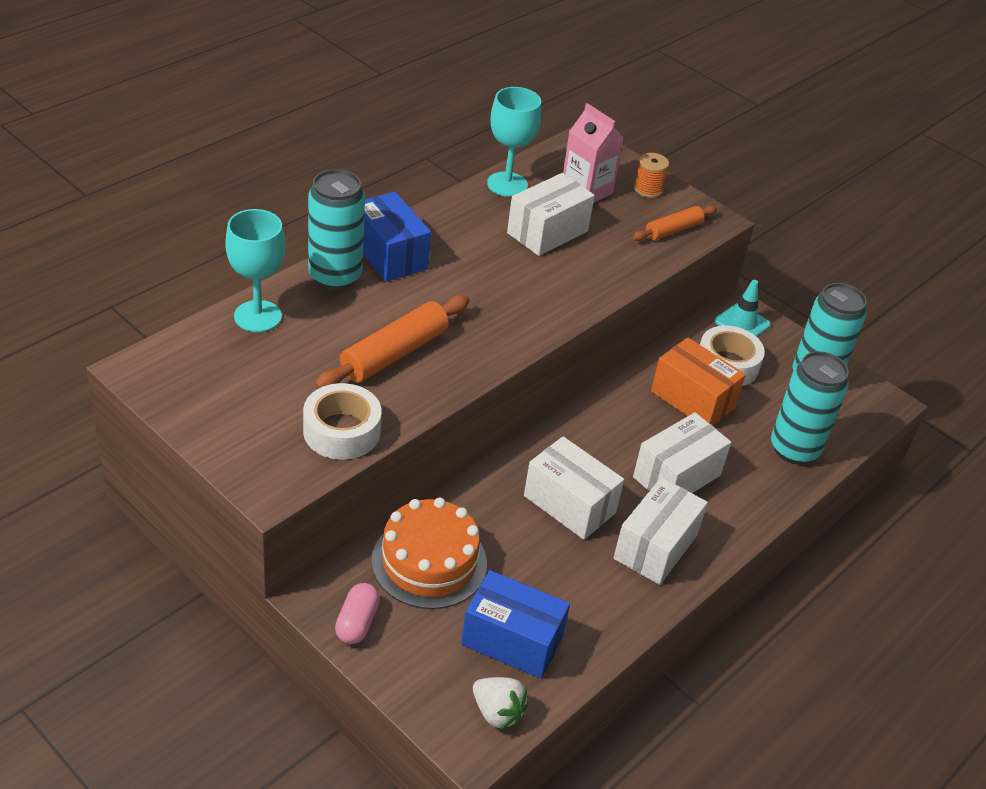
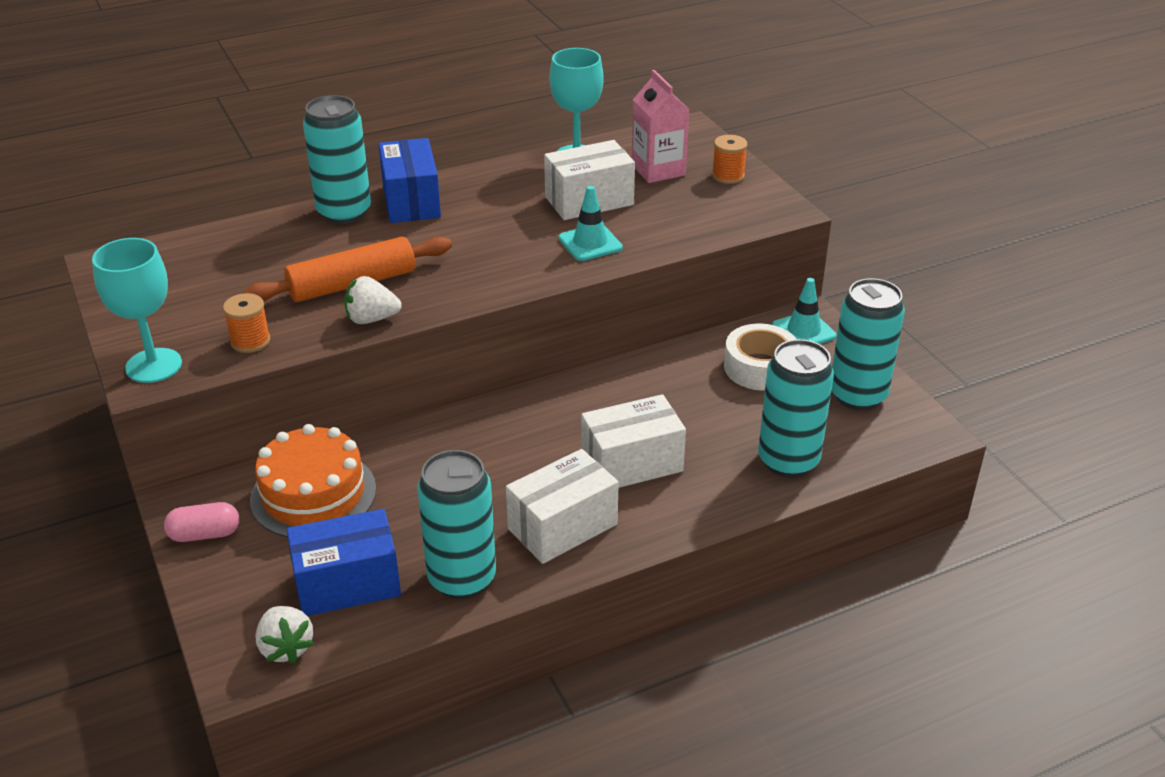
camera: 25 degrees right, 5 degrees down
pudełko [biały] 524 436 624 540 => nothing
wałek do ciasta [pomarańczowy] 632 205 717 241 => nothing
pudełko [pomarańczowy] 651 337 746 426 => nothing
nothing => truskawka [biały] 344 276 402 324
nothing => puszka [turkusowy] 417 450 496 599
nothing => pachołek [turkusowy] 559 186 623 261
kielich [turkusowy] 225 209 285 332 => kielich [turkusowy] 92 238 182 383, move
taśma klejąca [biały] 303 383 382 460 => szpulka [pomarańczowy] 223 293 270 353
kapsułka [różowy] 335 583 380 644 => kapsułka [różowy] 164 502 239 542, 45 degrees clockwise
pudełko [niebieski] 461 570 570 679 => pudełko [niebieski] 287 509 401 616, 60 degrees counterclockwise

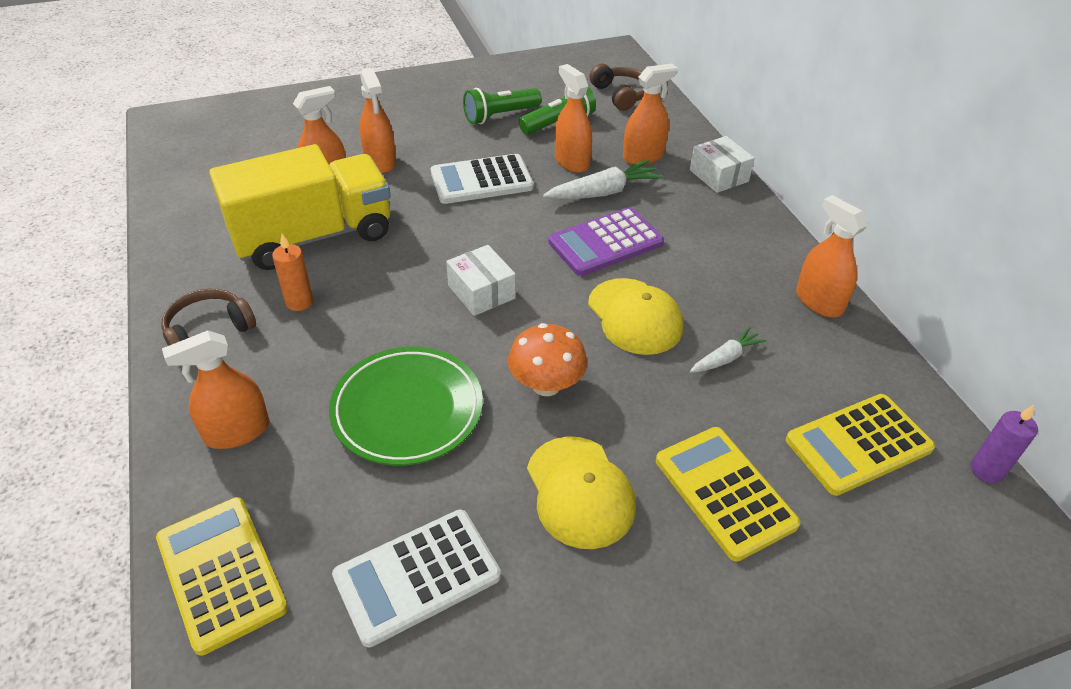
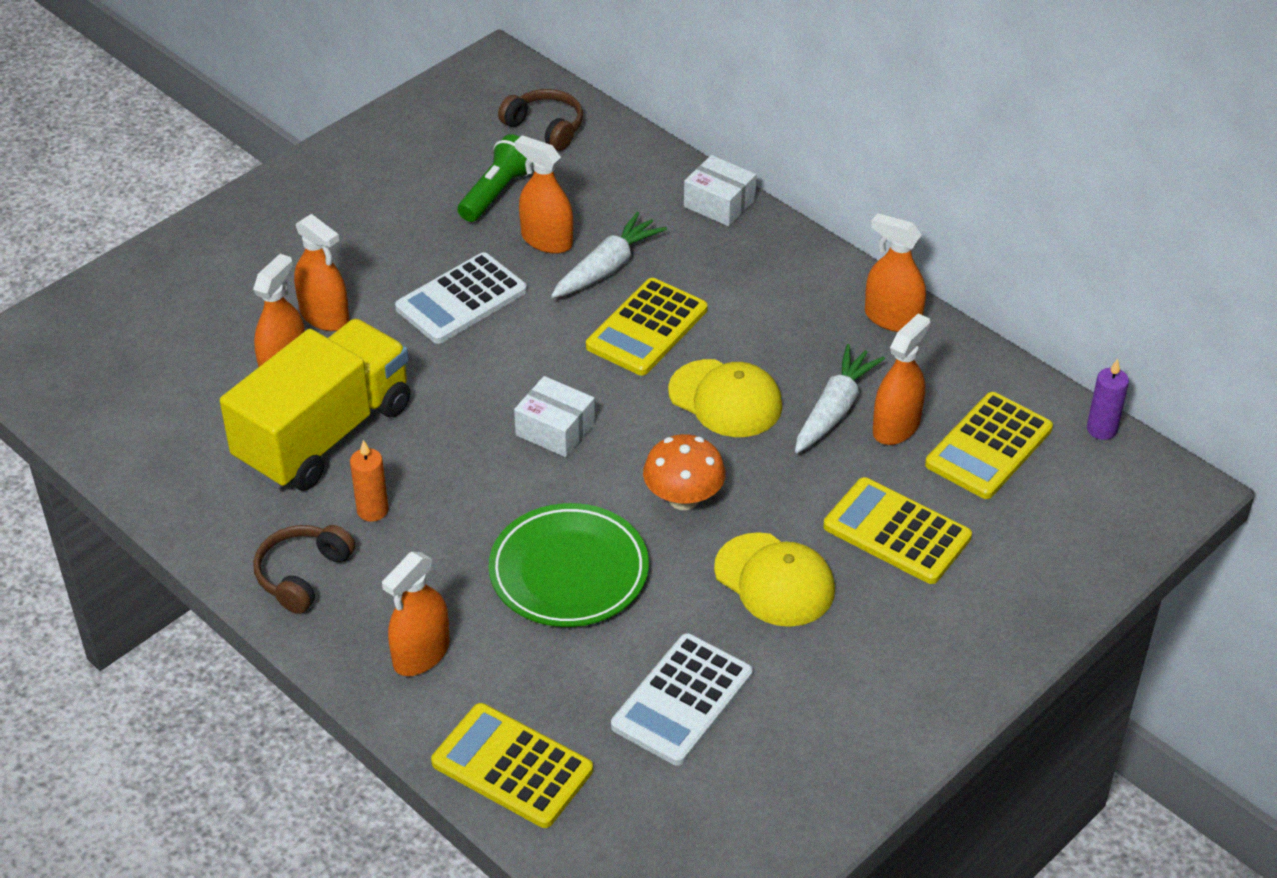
camera: 25 degrees left, 0 degrees up
latarka [zielony] 463 88 541 124 => nothing
spryskiwacz [pomarańczowy] 623 64 678 165 => spryskiwacz [pomarańczowy] 873 313 930 445, move
kalkulator [fioletowy] 548 207 664 276 => kalkulator [żółty] 586 278 708 375
marchewka [biały] 690 327 767 373 => marchewka [biały] 795 344 885 453, x1.65

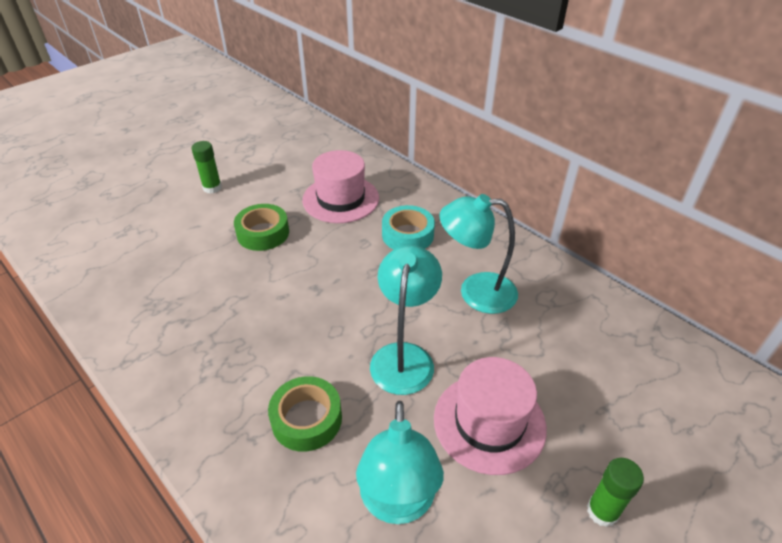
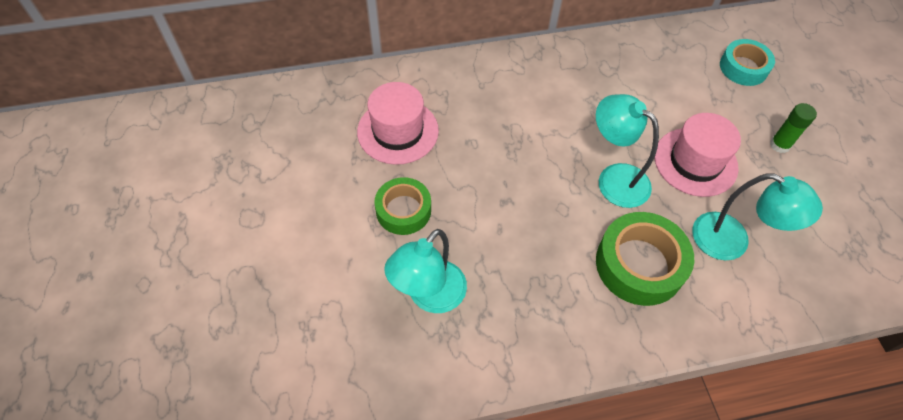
camera: 60 degrees left, 15 degrees up
klej w sztyfcie [zielony] 191 141 222 194 => nothing
taśma klejąca [turkusowy] 382 205 435 250 => taśma klejąca [turkusowy] 720 39 775 86, move
lampka [turkusowy] 439 194 518 314 => lampka [turkusowy] 384 229 467 313, move
taśma klejąca [zielony] 268 376 342 452 => taśma klejąca [zielony] 596 212 694 306, x1.53

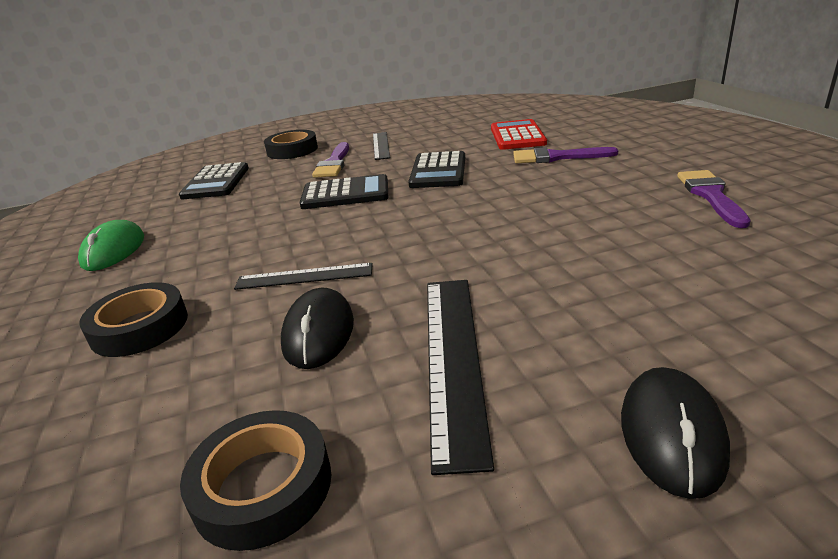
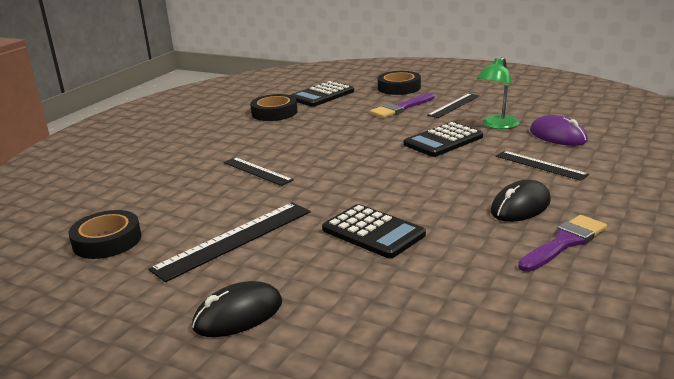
camera: 45 degrees right, 5 degrees down
myszka [zielony] 78 220 144 271 => nothing
nothing => lampka [zielony] 477 57 519 129
taśma klejąca [czarny] 79 282 188 357 => taśma klejąca [czarny] 250 94 297 121, move
myszka [czarny] 281 288 354 369 => myszka [czarny] 491 180 551 222, move
kalkulator [czarny] 299 174 388 209 => kalkulator [czarny] 322 204 426 258, move
kalkulator [czerwony] 491 119 547 150 => myszka [fioletowy] 530 115 588 146
pędzel [fioletowy] 513 147 618 163 => linijka [czarny] 496 151 589 181

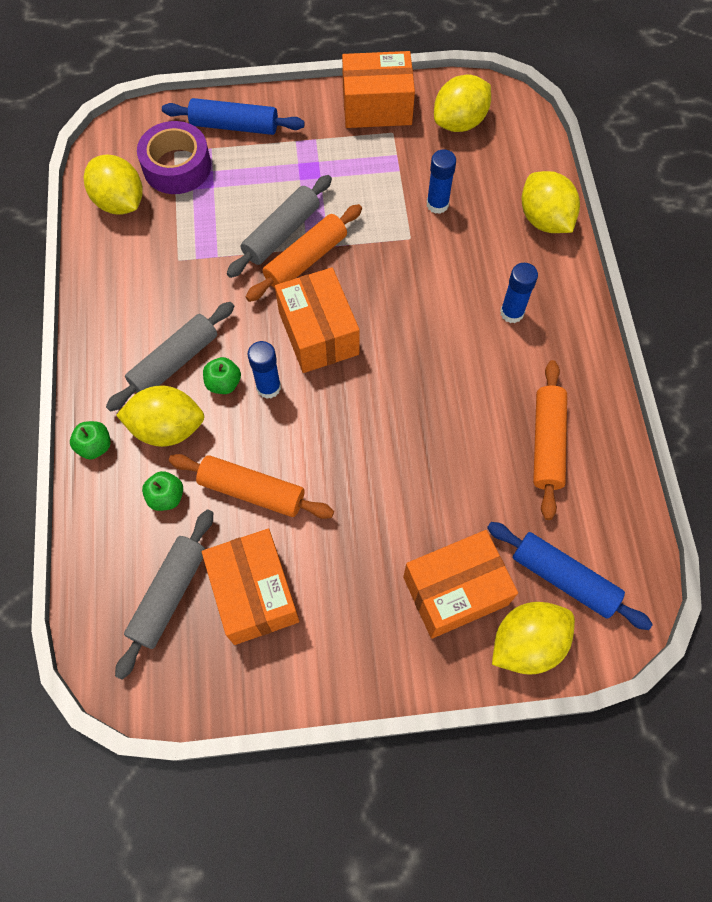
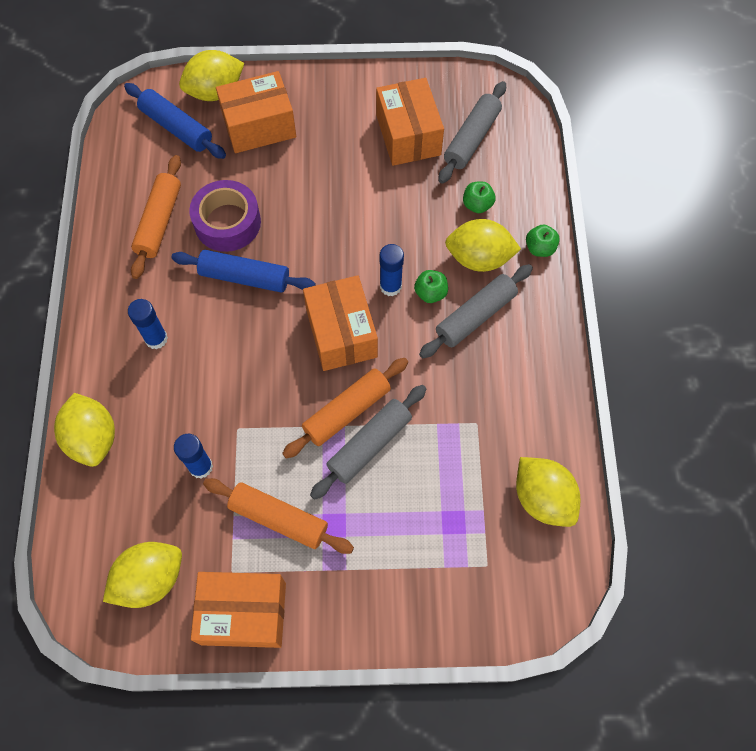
camera: 175 degrees left, 0 degrees up
taśma klejąca [fioletowy] 137 121 211 194 => taśma klejąca [fioletowy] 189 180 261 252, move
wałek do ciasta [niebieski] 162 98 305 135 => wałek do ciasta [niebieski] 171 250 316 293, move
wałek do ciasta [pomarańczowy] 169 454 334 519 => wałek do ciasta [pomarańczowy] 203 478 354 554, move

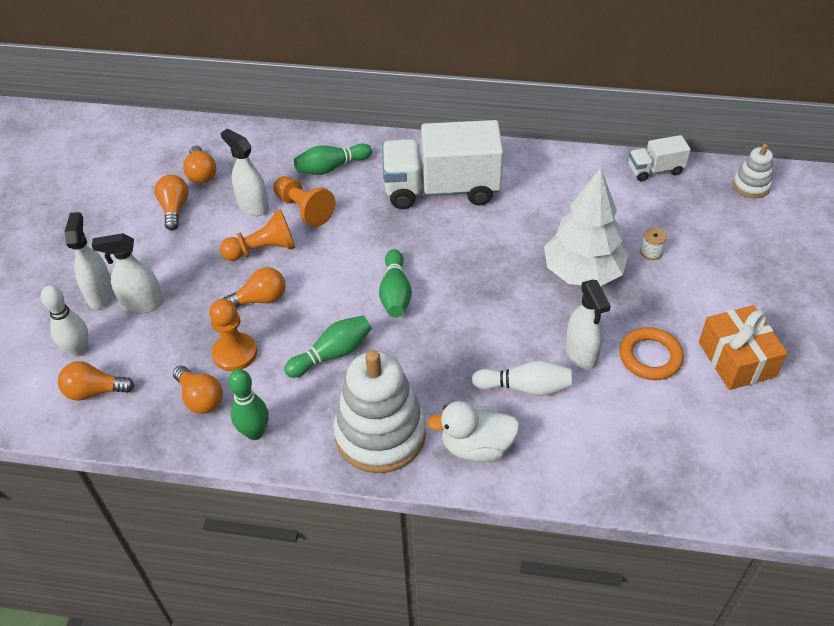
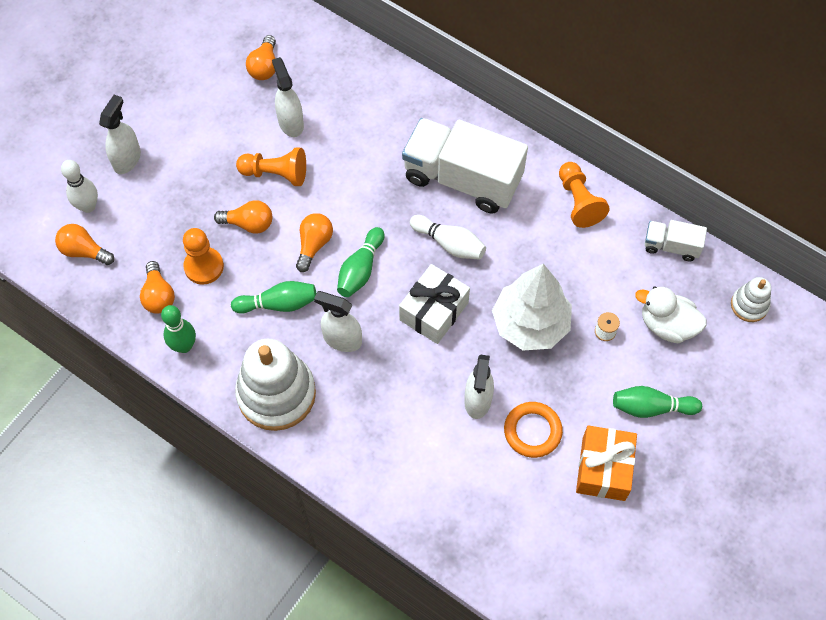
camera: 25 degrees right, 15 degrees up
nothing => prezent [biały] 399 264 470 344
spryskiwacz [biały] 92 233 164 314 => spryskiwacz [biały] 314 291 362 352, move
żarówka [pomarańczowy] 154 175 189 231 => żarówka [pomarańczowy] 296 213 333 272, move
pionek [pomarańczowy] 273 176 335 227 => pionek [pomarańczowy] 559 162 610 228, move
kręgiel [zielony] 294 143 372 175 => kręgiel [zielony] 613 386 702 418, move
kaczka [biały] 427 401 520 462 => kaczka [biały] 635 286 706 343, move
kręgiel [biały] 471 360 572 396 => kręgiel [biały] 410 215 486 260, move

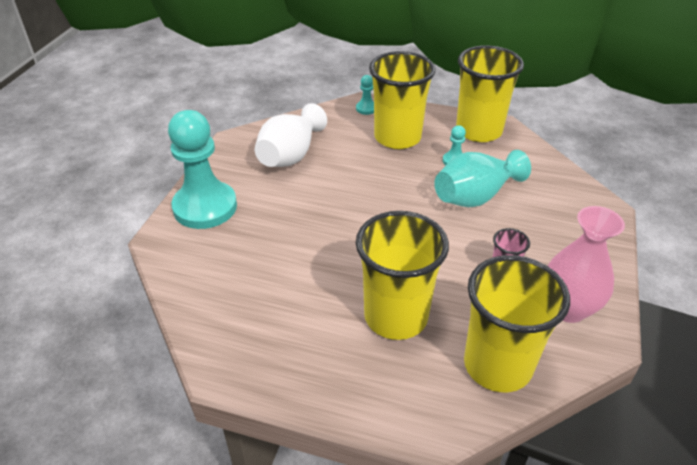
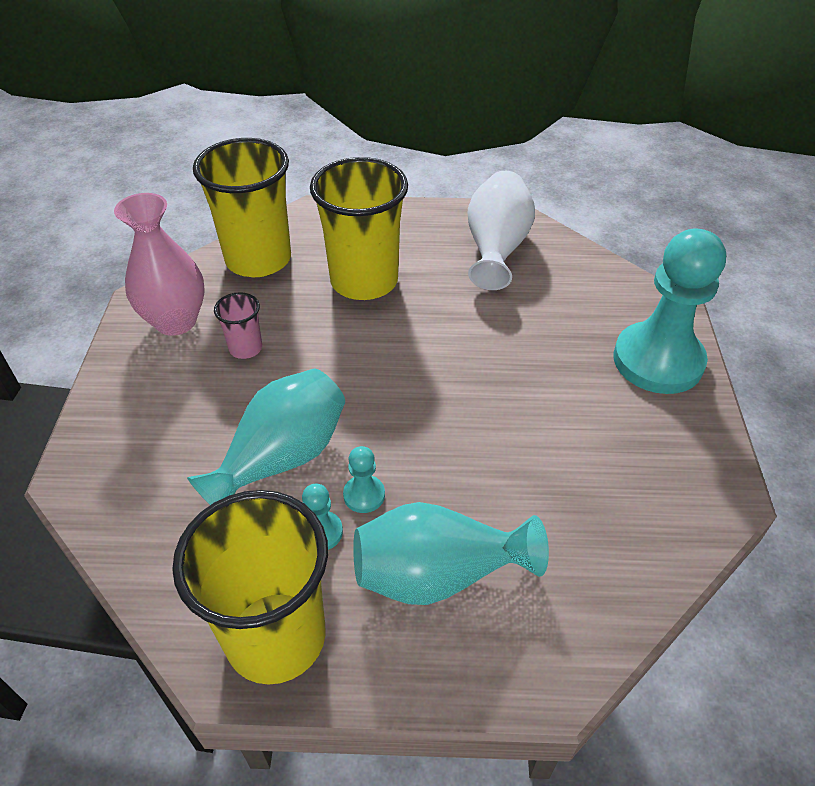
camera: 165 degrees right, 5 degrees up
wazon [biały] 255 103 327 167 => wazon [biały] 468 171 535 290, move
pionek [turkusowy] 356 75 374 115 => pionek [turkusowy] 343 446 385 513, move
szklanka [żółty] 369 51 435 149 => wazon [turkusowy] 353 502 549 605

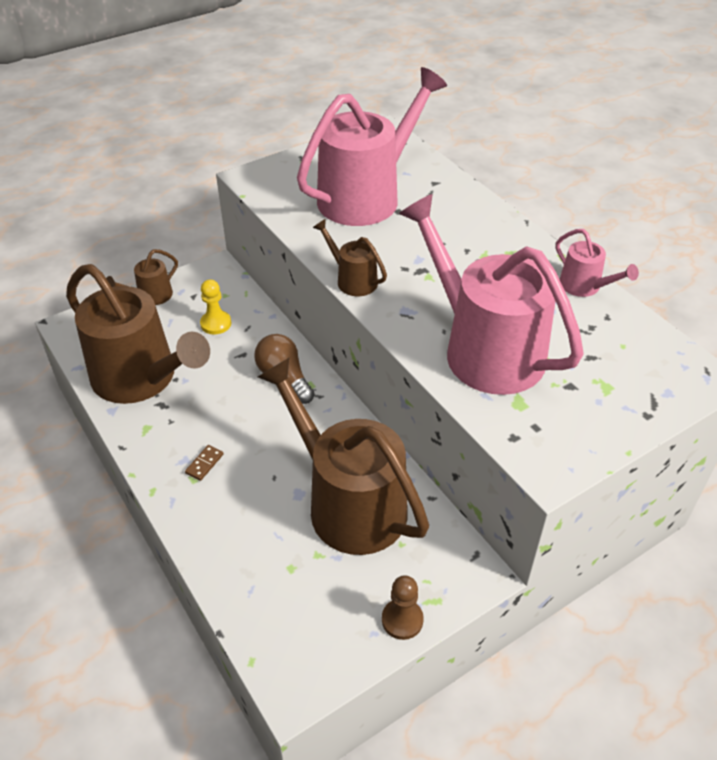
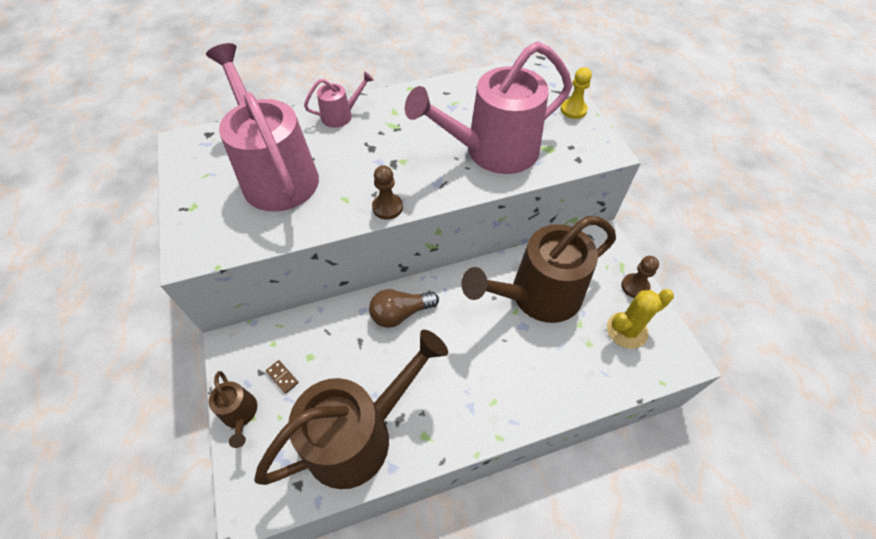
camera: 75 degrees left, 10 degrees up
nothing => kaktus [żółty] 607 289 674 349
kostka domina [brązowy] 185 445 223 481 => kostka domina [brązowy] 266 360 299 394, move
pionek [żółty] 200 279 231 334 => pionek [żółty] 561 67 592 119, move
konewka [różowy] 556 229 639 297 => konewka [różowy] 304 72 374 128, move
konewka [brązowy] 313 219 387 296 => pionek [brązowy] 372 165 403 220

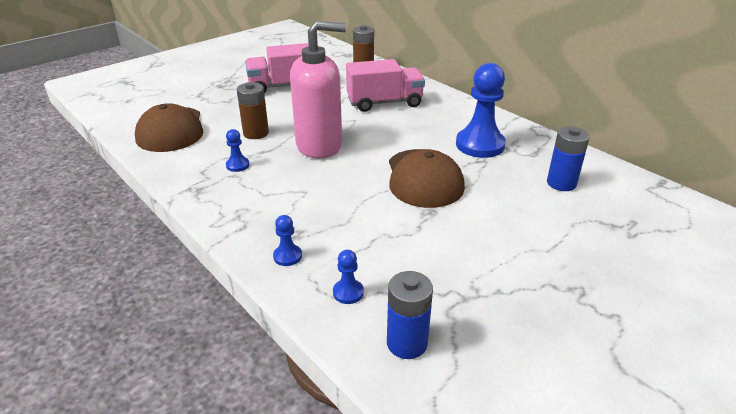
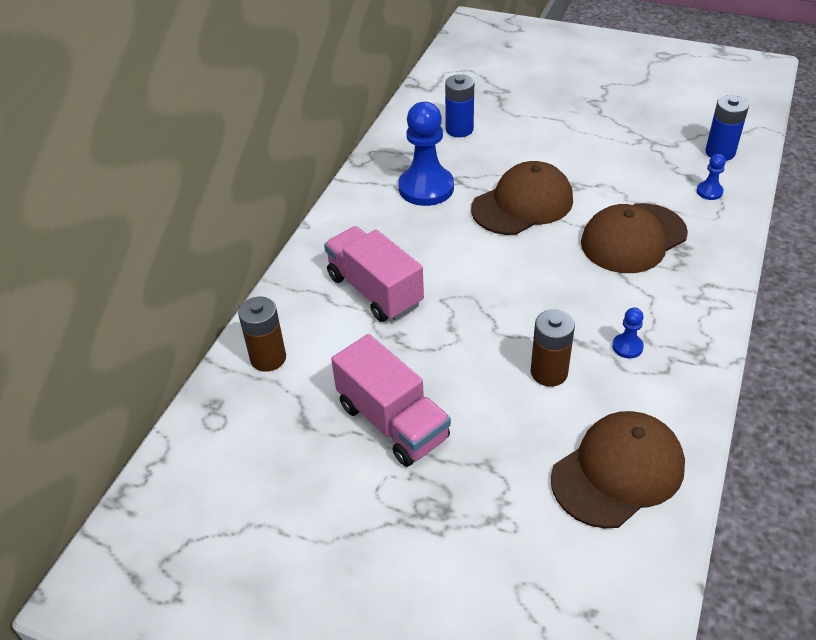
camera: 115 degrees left, 10 degrees up
pionek [niebieski] 273 215 302 266 => nothing
dozownik mydła [różowy] 290 21 346 159 => nothing
nothing => czapka [brązowy] 581 203 688 273

